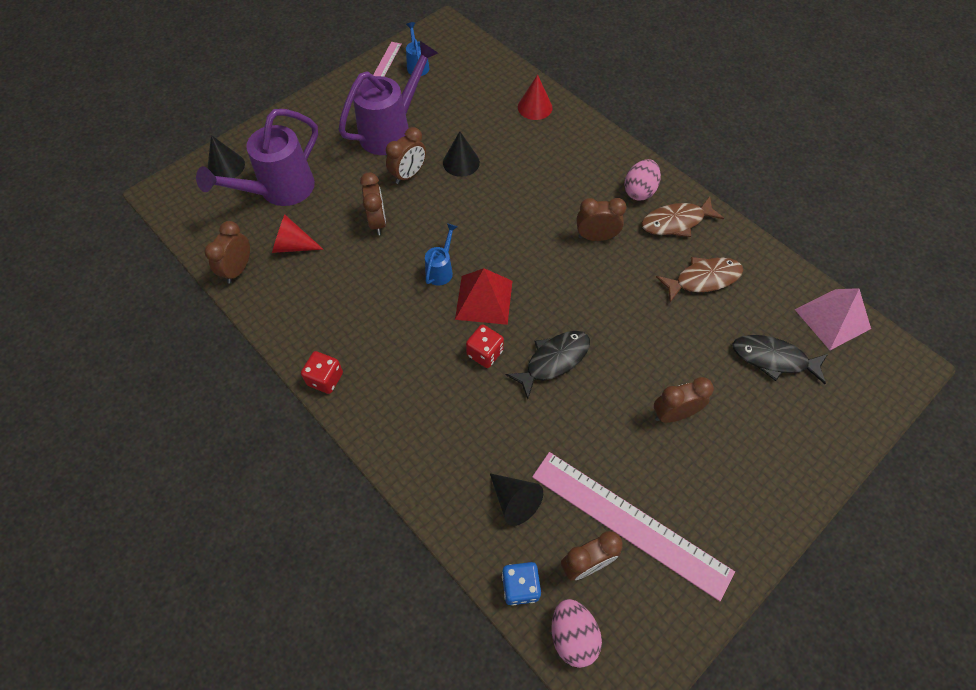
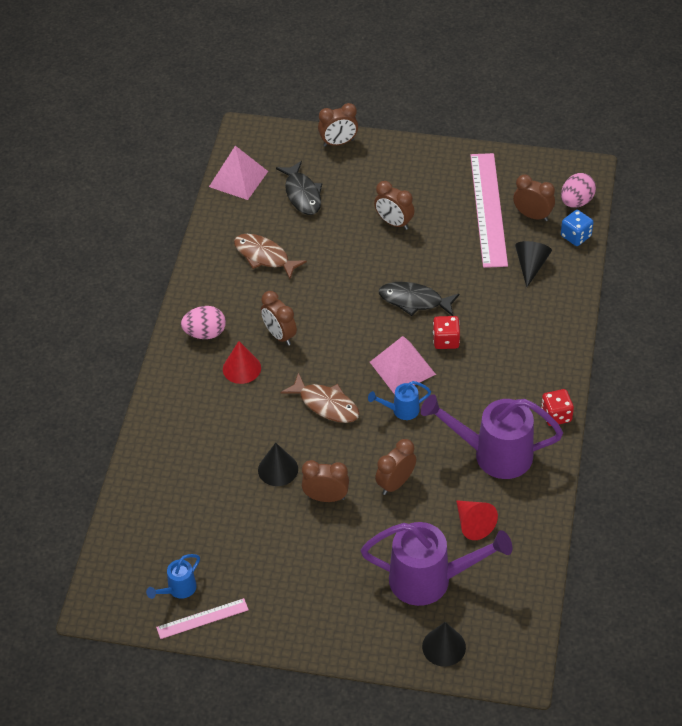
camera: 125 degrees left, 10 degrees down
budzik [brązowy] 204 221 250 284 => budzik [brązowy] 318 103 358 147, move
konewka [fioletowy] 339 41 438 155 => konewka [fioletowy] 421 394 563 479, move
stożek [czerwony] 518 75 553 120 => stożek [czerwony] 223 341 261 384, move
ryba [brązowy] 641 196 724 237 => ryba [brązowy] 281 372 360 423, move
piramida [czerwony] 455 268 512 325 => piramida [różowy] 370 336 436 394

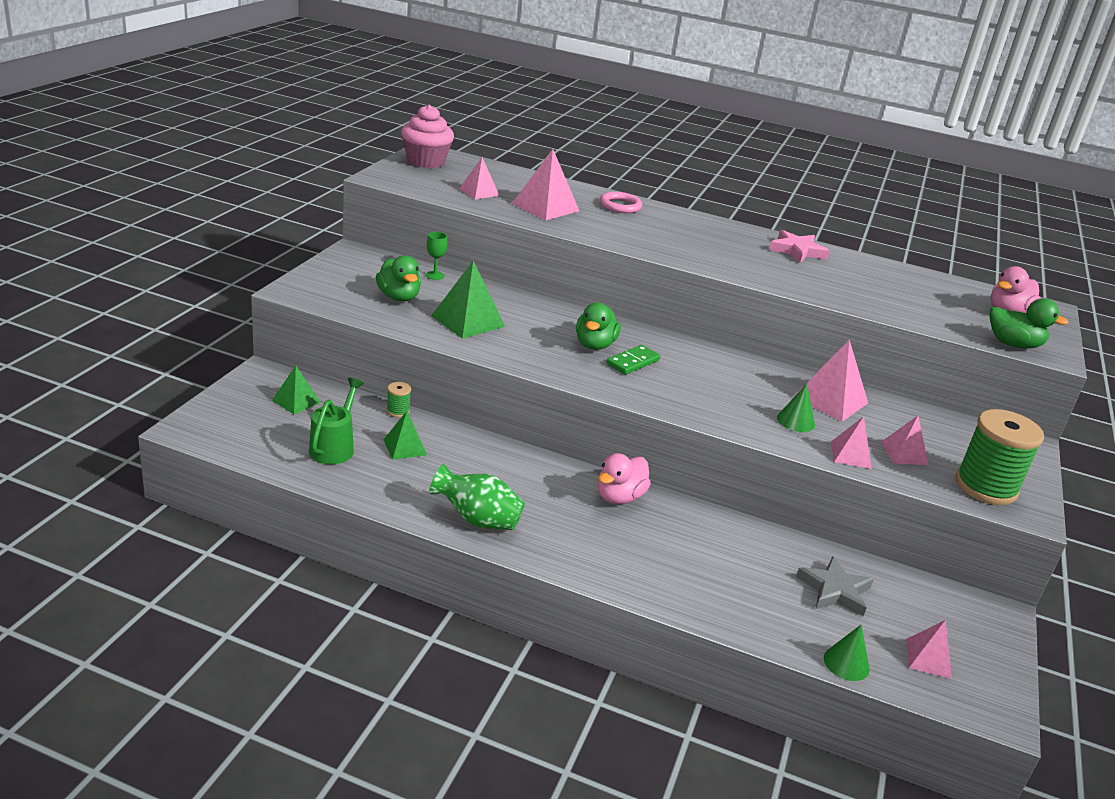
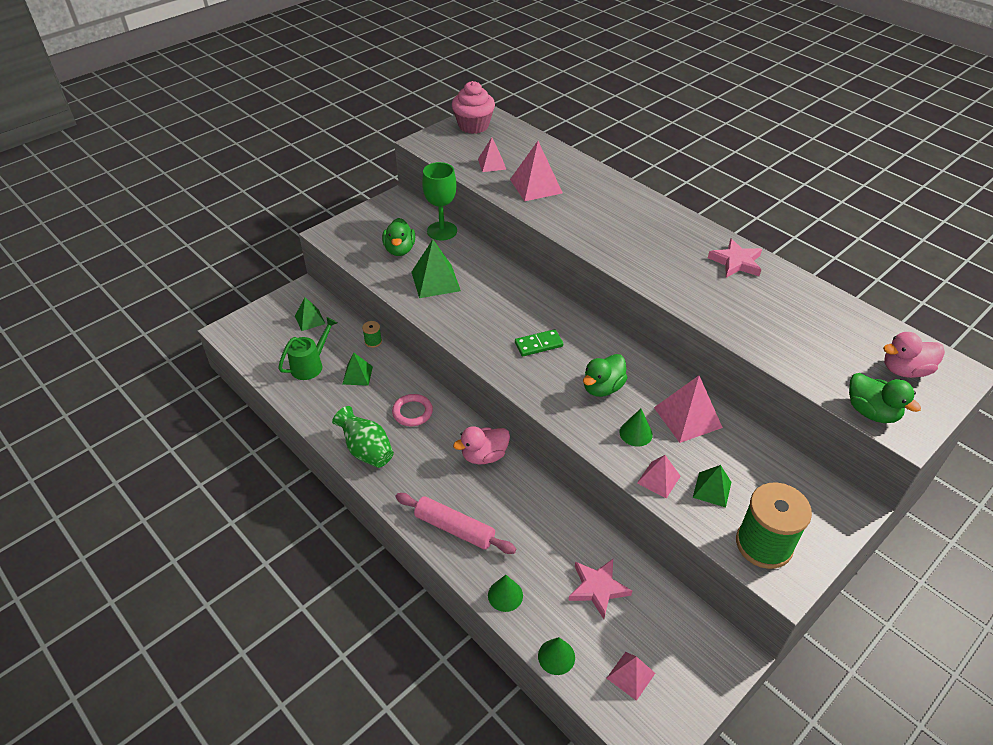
camera: 30 degrees right, 15 degrees up
nothing => wałek do ciasta [różowy] 395 493 516 554
nothing => stożek [zielony] 488 575 523 612
kaczka [zielony] 576 303 621 350 => kaczka [zielony] 583 354 628 397, move
pierścień [różowy] 600 192 642 213 => pierścień [różowy] 392 394 433 426, move
gwiazda [szary] 796 556 874 616 => gwiazda [różowy] 568 559 632 619
piramida [różowy] 881 416 928 465 => piramida [zielony] 693 465 731 508
kielich [zielony] 426 232 448 280 => kielich [zielony] 422 162 457 241, x2.02

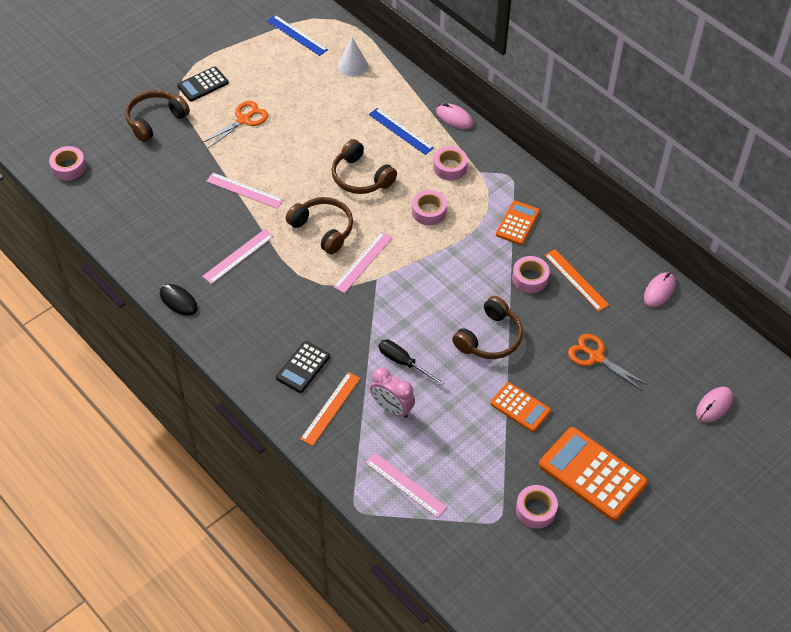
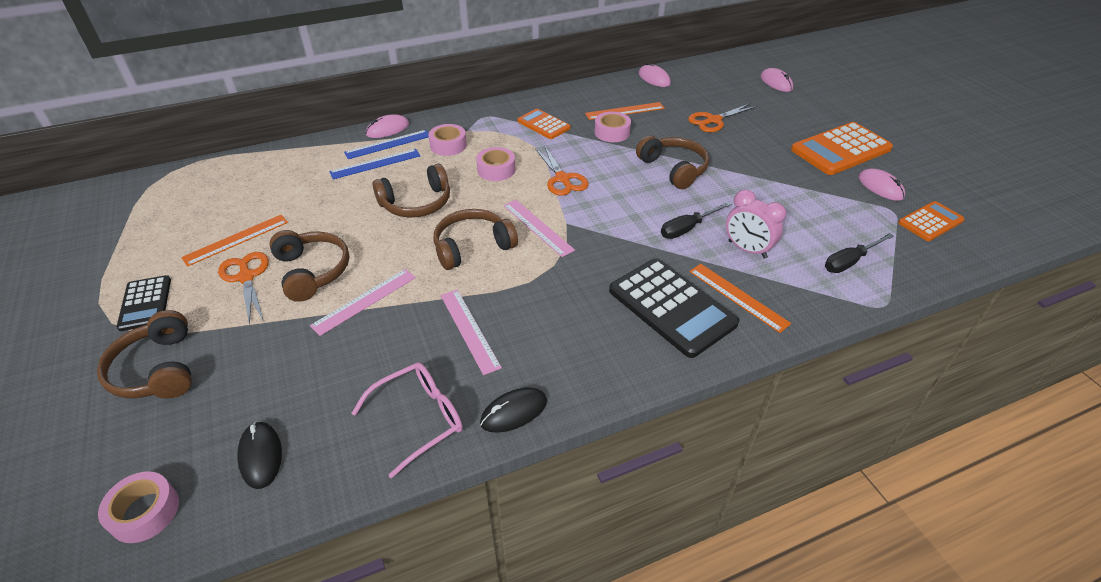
camera: 70 degrees left, 10 degrees down
stożek [biały] 338 38 368 77 => nothing
nothing => linijka [pomarańczowy] 181 215 288 267
nothing => myszka [czarny] 237 422 282 489
nothing => słuchawki [brązowy] 269 230 349 302
nothing => okulary [różowy] 352 362 463 478
nothing => nożyczki [pomarańczowy] 535 145 588 196
linijka [niebieski] 267 15 328 56 => linijka [niebieski] 344 130 429 159, move
kalkulator [pomarańczowy] 490 382 551 432 => kalkulator [pomarańczowy] 898 201 965 241, move
linijka [różowy] 365 453 447 518 => śrubokręt [czarny] 825 233 894 273
taśma klejąca [różowy] 516 485 558 529 => myszka [różowy] 859 168 905 201
budzik [różowy] 370 367 415 418 => budzik [różowy] 726 190 786 259, 75 degrees clockwise
kalkulator [czarny] 276 341 330 393 => kalkulator [czarny] 609 259 739 358, x1.73

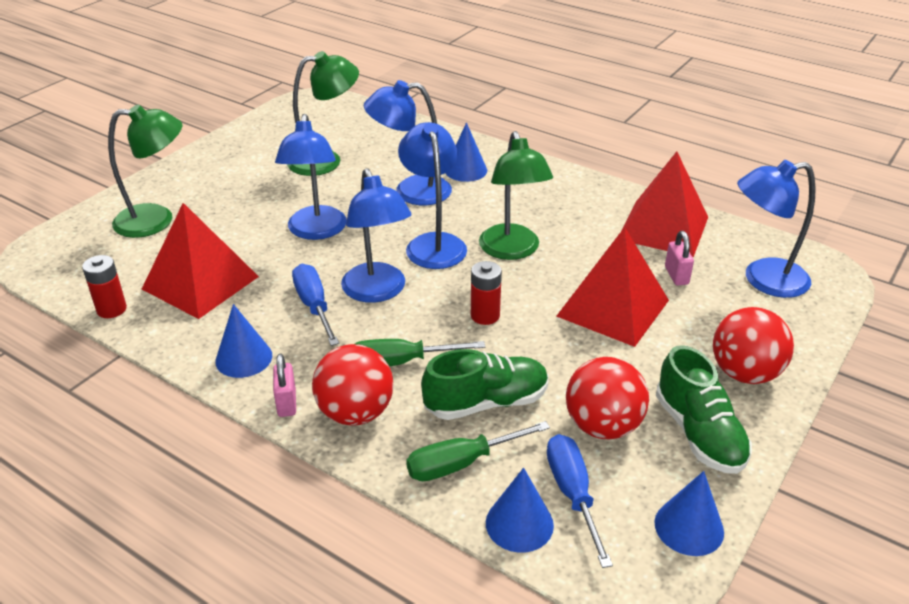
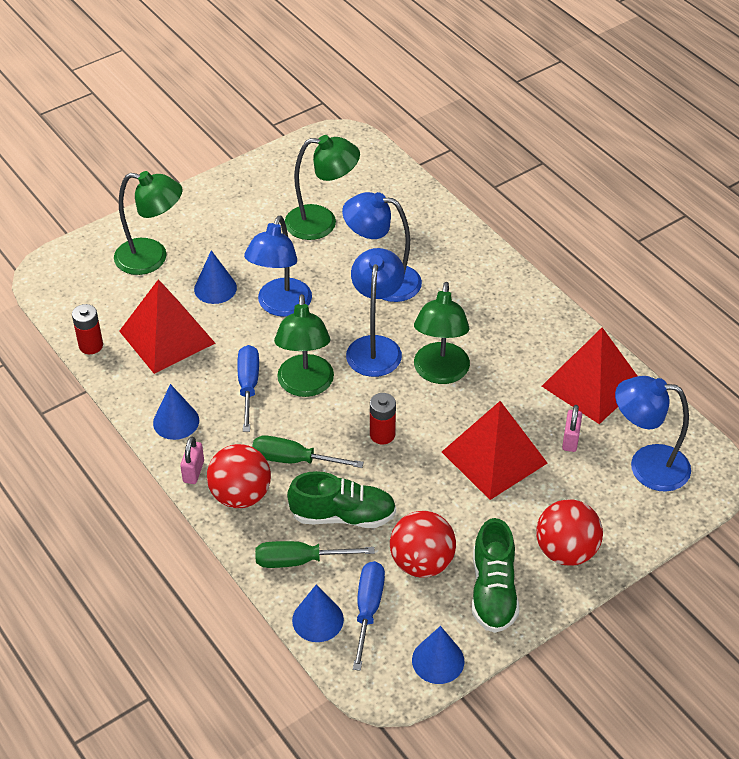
camera: 20 degrees right, 10 degrees up
stożek [niebieski] 445 122 487 182 => stożek [niebieski] 194 250 237 304, move
lampka [niebieski] 341 168 412 303 => lampka [zielony] 274 294 334 397

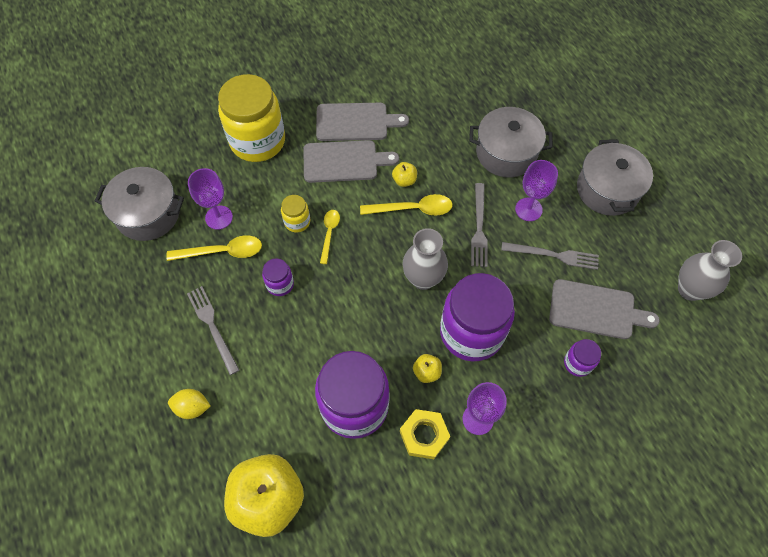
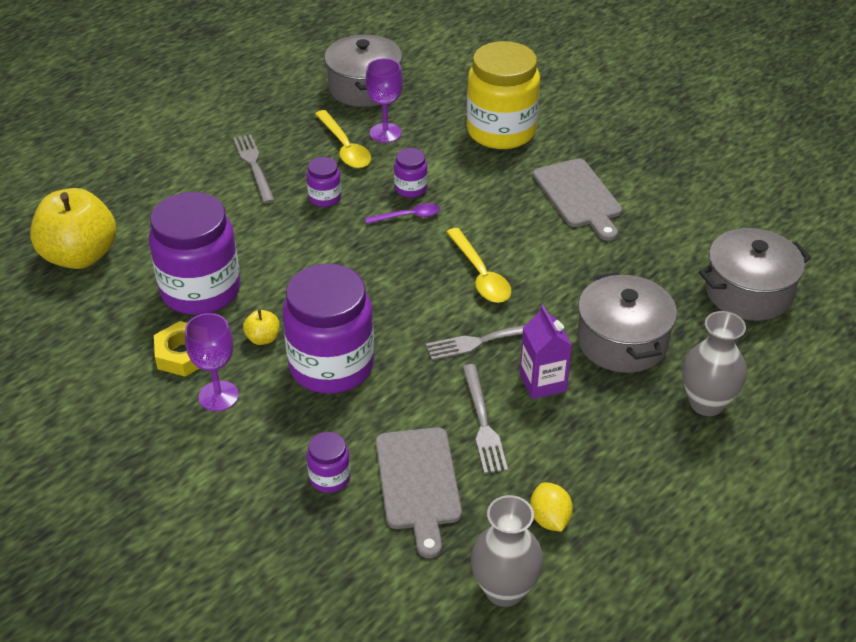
camera: 70 degrees right, 20 degrees down
deska do krojenia [szary] 304 140 399 183 => nothing
jabłko [żółty] 392 162 417 187 => nothing
cytryna [żółty] 168 389 211 419 => cytryna [żółty] 530 482 573 532, move
wazon [szary] 402 228 448 290 => wazon [szary] 682 311 746 416, move
garnek [szary] 577 139 653 216 => garnek [szary] 699 228 811 321, move
kielich [fioletowy] 515 160 558 221 => karton mleka [fioletowy] 520 305 572 399
słoik [żółty] 281 195 310 232 => słoik [fioletowy] 394 148 428 198
łyżka [żółty] 320 210 340 264 => łyżka [fioletowy] 365 203 440 224
widelec [szary] 187 286 239 375 => widelec [szary] 233 134 275 204, 60 degrees counterclockwise

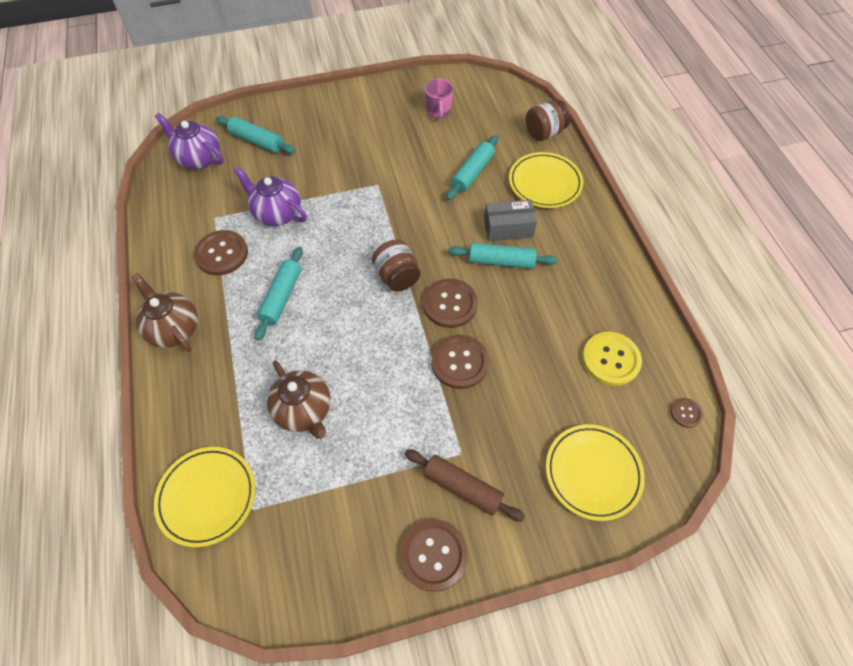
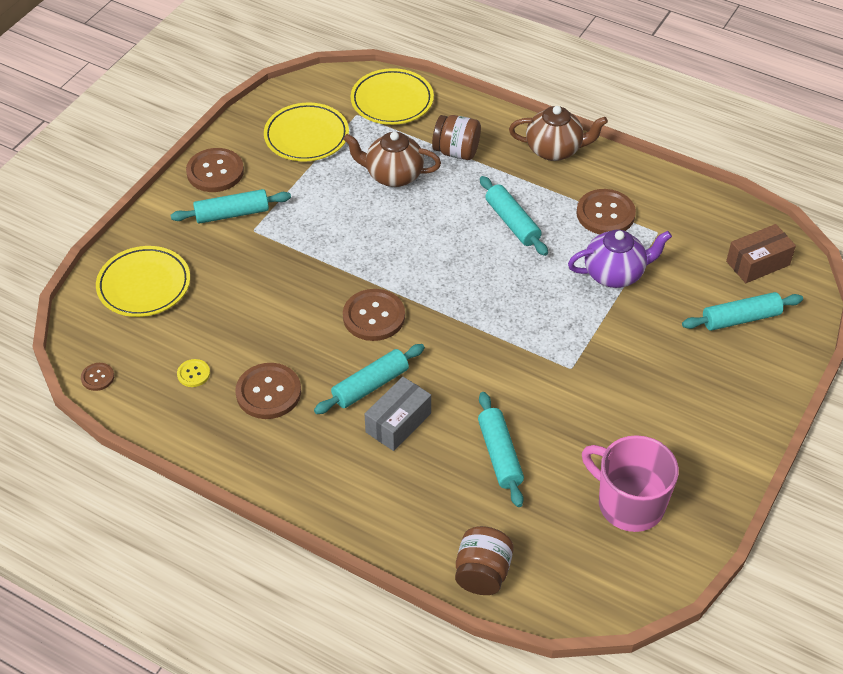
camera: 135 degrees right, 10 degrees down
słoik [brązowy] 372 240 420 292 => słoik [brązowy] 432 115 481 160, move
guzik [brązowy] 431 335 489 389 => guzik [brązowy] 236 363 301 419, move
talerz [żółty] 509 152 583 208 => talerz [żółty] 264 103 349 161, move
imbryk [fioletowy] 155 113 224 169 => pudełko [brązowy] 726 224 796 283
wałek do ciasta [brązowy] 405 449 525 522 => wałek do ciasta [turkusowy] 171 189 291 224
kubek [różowy] 424 79 453 119 => kubek [różowy] 582 435 679 532, x1.69
guzik [żółty] 582 332 642 386 => guzik [żółty] 177 359 210 387, x0.51

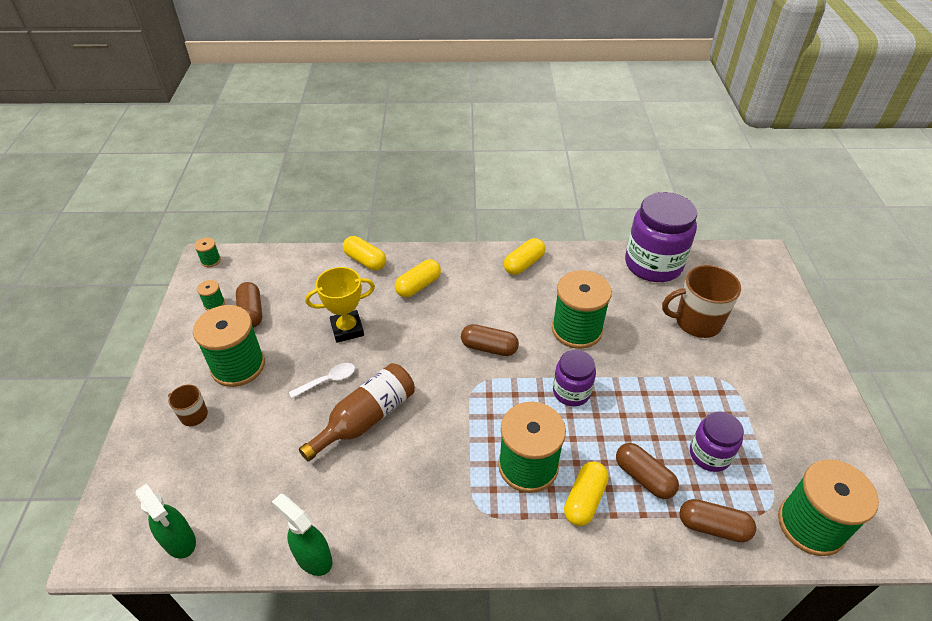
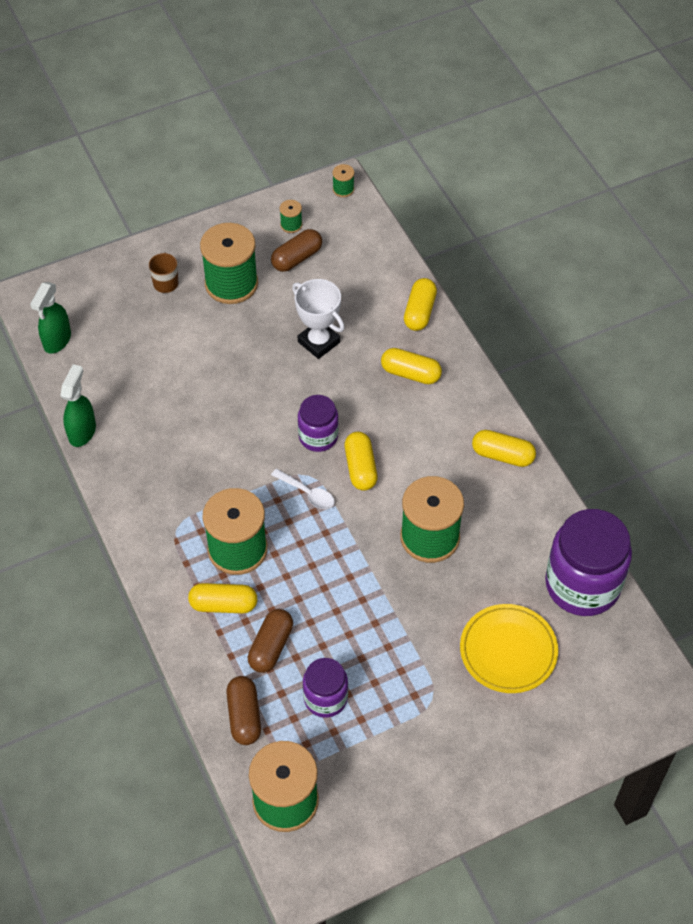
camera: 65 degrees right, 10 degrees up
butelka [brązowy] 299 363 415 462 => nothing
łyżka [biały] 289 363 355 398 => łyżka [biały] 271 469 335 509, move
słoik [fioletowy] 553 350 596 406 => słoik [fioletowy] 298 395 339 452, move
kubek [brązowy] 662 265 741 338 => talerz [żółty] 460 604 558 693
puchar [żółty] 305 267 375 343 => puchar [biały] 292 279 345 359
kapsułka [brązowy] 461 324 519 356 => kapsułka [żółty] 344 432 378 491

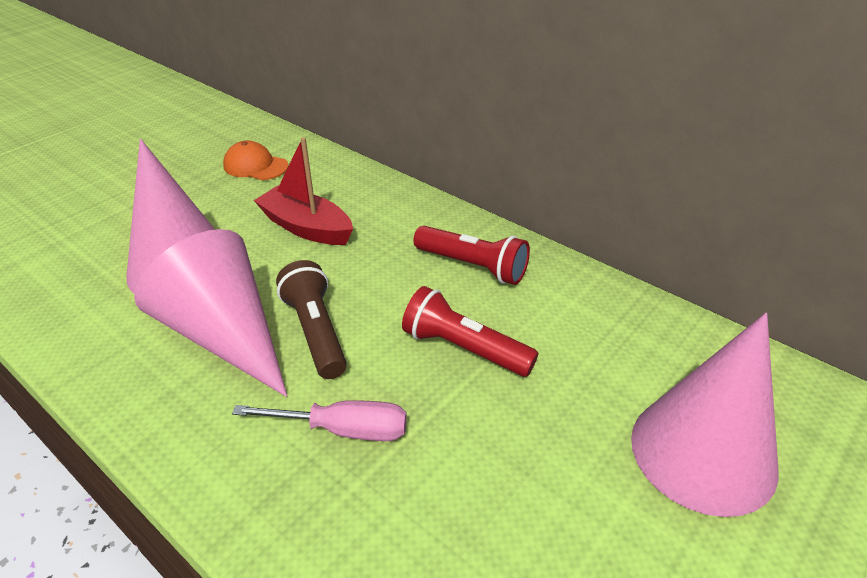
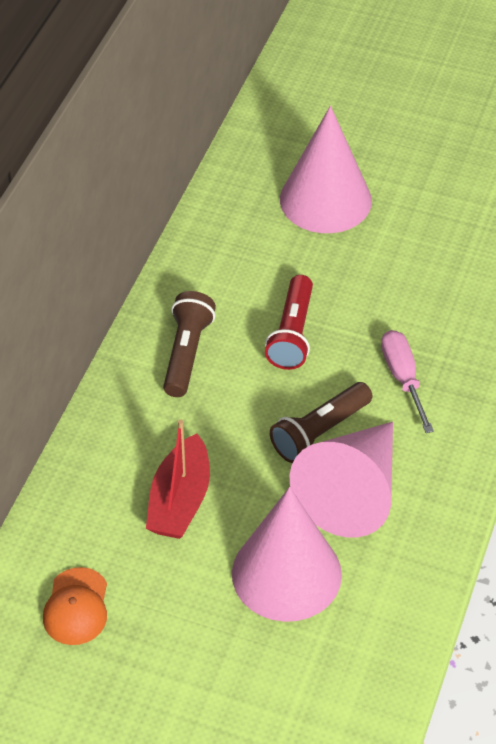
camera: 110 degrees left, 10 degrees up
latarka [czerwony] 413 226 530 285 => latarka [brązowy] 163 291 216 397

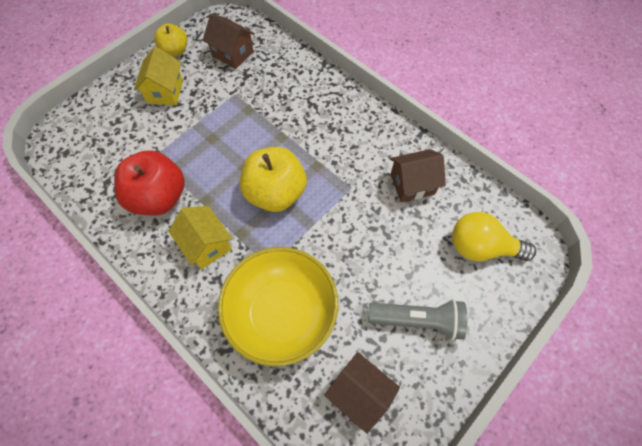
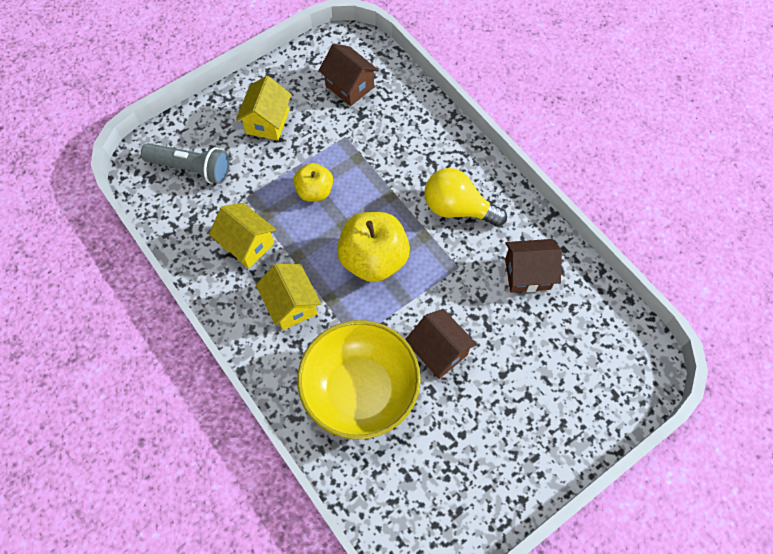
camera: 10 degrees right, 0 degrees up
jabłko [żółty] 154 23 187 57 => jabłko [żółty] 293 163 333 202, move
domek [brązowy] 324 352 400 434 => domek [brązowy] 405 309 477 379, move
latarka [szary] 368 299 467 340 => latarka [szary] 141 143 230 184, move
żarówka [żółty] 452 212 536 261 => żarówka [żółty] 424 168 507 227, move
jabłko [czerwony] 114 150 185 216 => domek [żółty] 209 203 276 269

